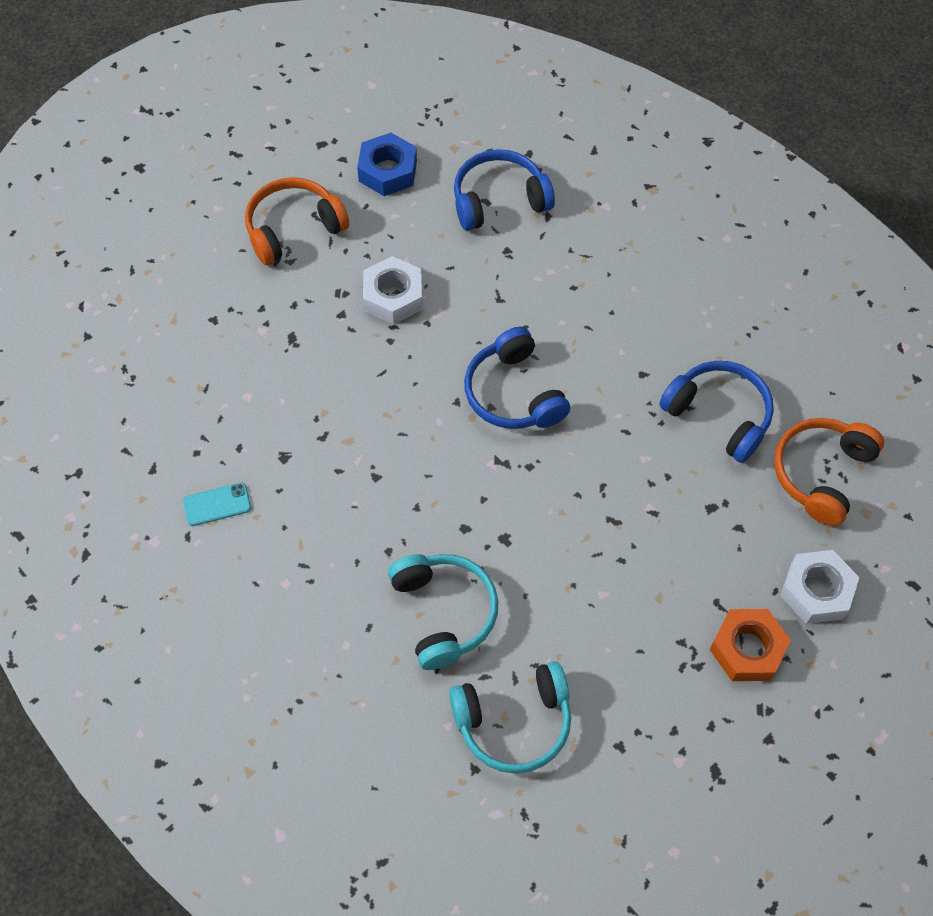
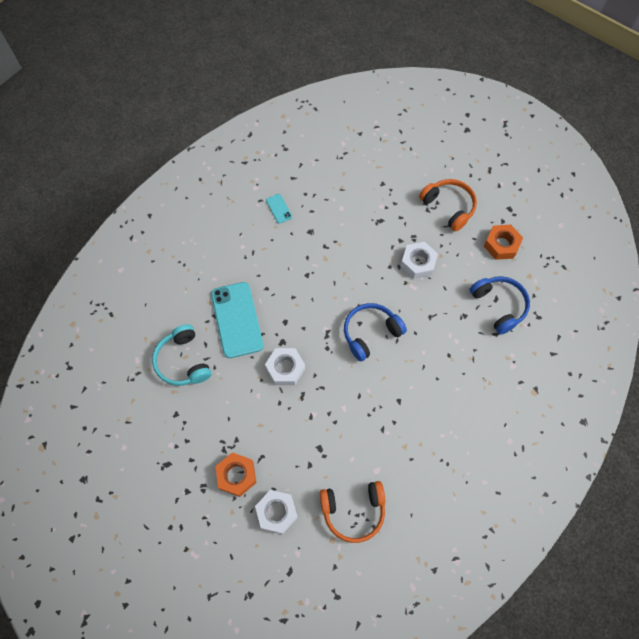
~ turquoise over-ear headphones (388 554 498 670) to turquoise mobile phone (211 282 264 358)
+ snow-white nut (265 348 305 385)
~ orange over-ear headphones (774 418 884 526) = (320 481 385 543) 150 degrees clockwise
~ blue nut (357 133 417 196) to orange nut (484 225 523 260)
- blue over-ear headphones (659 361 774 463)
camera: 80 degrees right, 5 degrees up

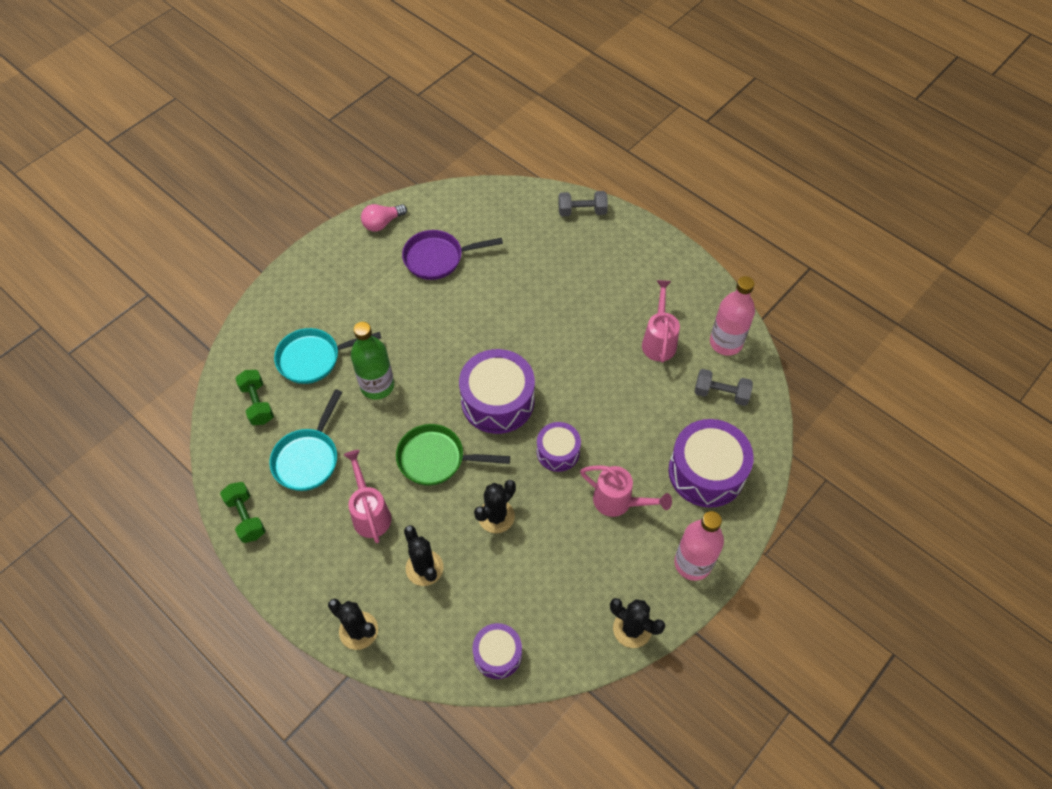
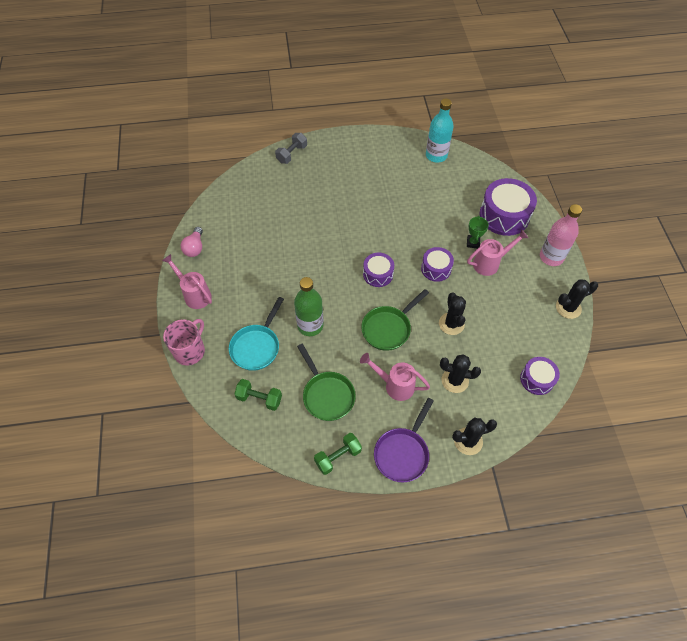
~ rose-pink watering pot (642 280 680 363) to (162 254 212 309)
+ rose-pink coffee mug (163 319 205 365)
~ turquoise pan (269 389 342 491) to green pan (297 344 356 421)
~ green hand weight (220 482 266 543) = (314 433 362 475) 45 degrees counterclockwise
~ violet drum (459 349 535 434) = (363 252 394 287) x0.57
~ violet pan (402 230 503 280) to (374 398 434 482)
~ rose-pink flask (710 276 755 356) to turquoise flask (426 99 454 163)
+ green prize cup (467 216 489 249)
- gray hand weight (695 369 753 406)
camera: 50 degrees left, 0 degrees up

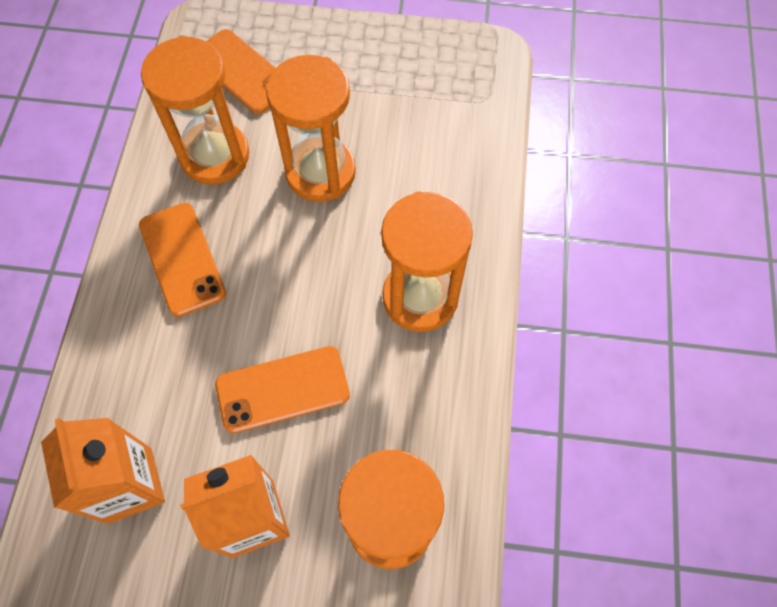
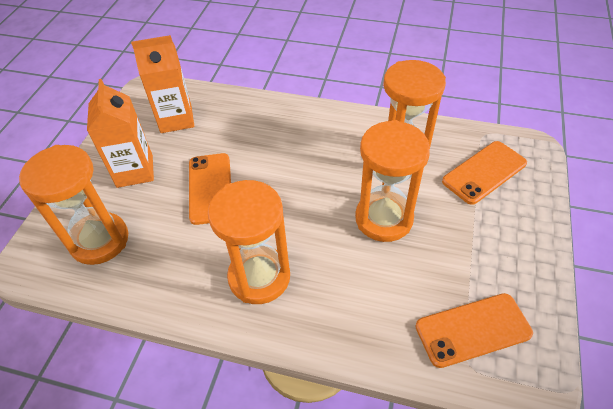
~ orange mobile phone (139 203 226 317) to (415 293 533 368)
camera: 100 degrees right, 15 degrees down

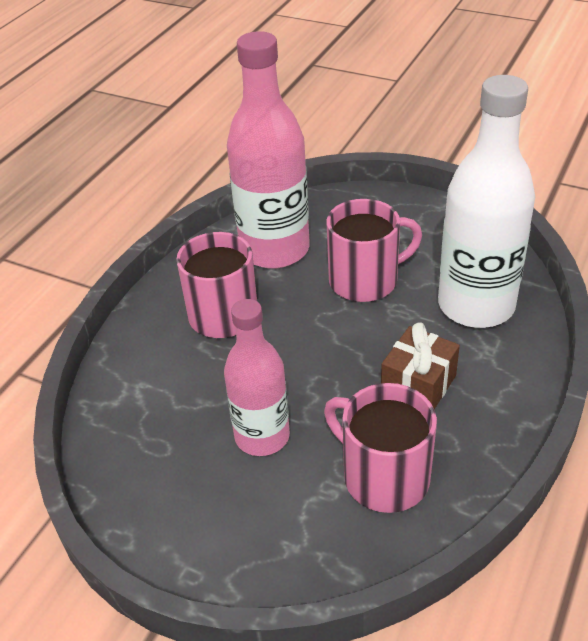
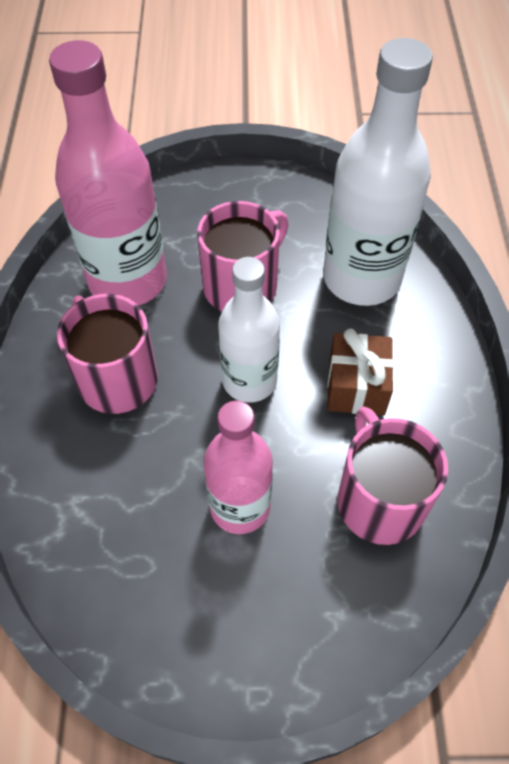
+ snow-white flask (218 257 280 403)
~ rose-pink coffee mug (324 383 437 513) = (338 407 448 545) 60 degrees clockwise
camera: 30 degrees left, 15 degrees up

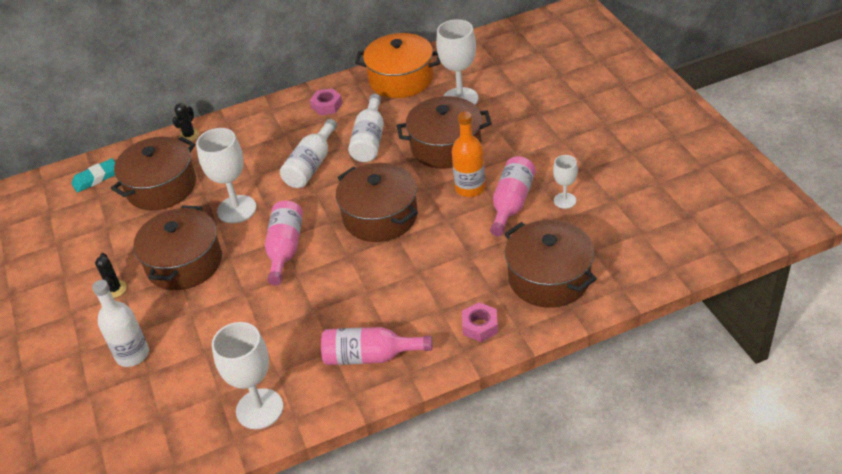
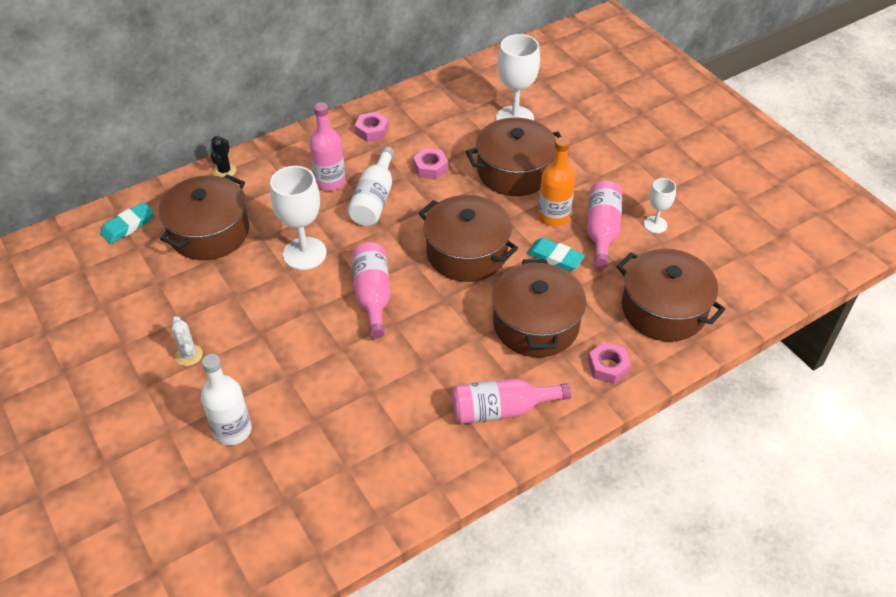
~ jet-black cactus (95 253 127 298) to snow-white cactus (172 316 203 366)
+ rose-pink flask (309 102 346 191)
~ snow-white flask (348 94 384 162) to rose-pink nut (413 148 448 180)
~ brown stockpot (134 205 222 290) to (492 259 586 357)
+ turquoise eraser (527 238 585 271)
- snow-white chalice (212 322 283 429)
- orange stockpot (355 33 440 98)
camera: 15 degrees left, 5 degrees up

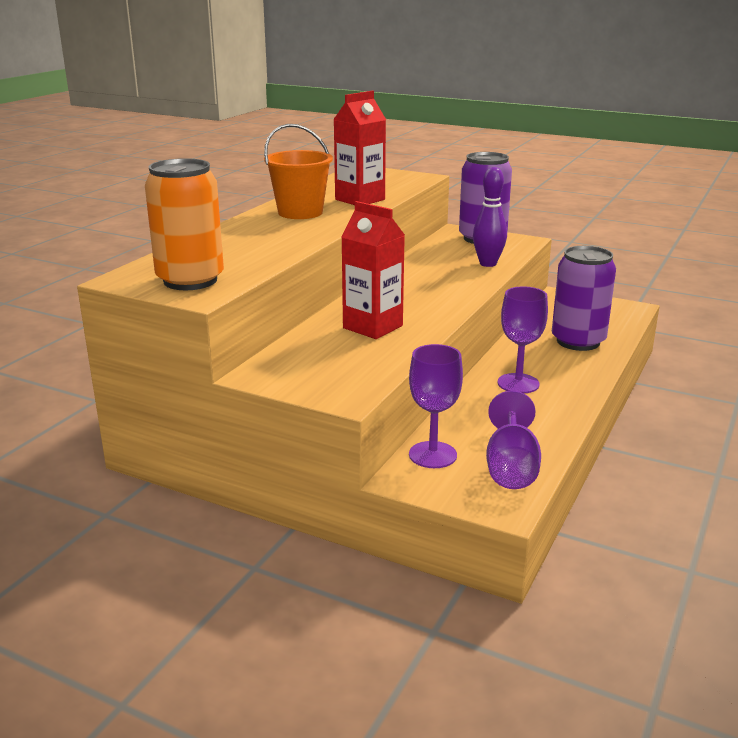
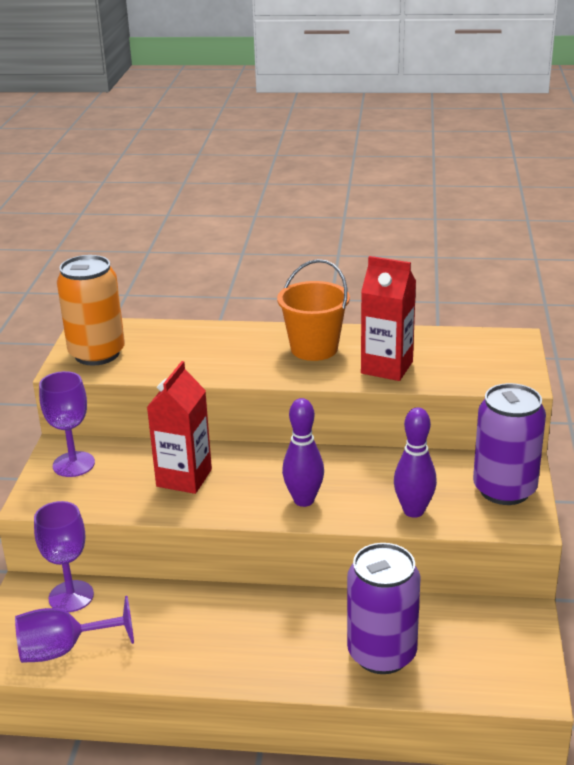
~ violet chalice (497 287 548 394) to (39 371 95 477)
+ violet tenpin (282 398 324 507)
camera: 70 degrees right, 5 degrees up

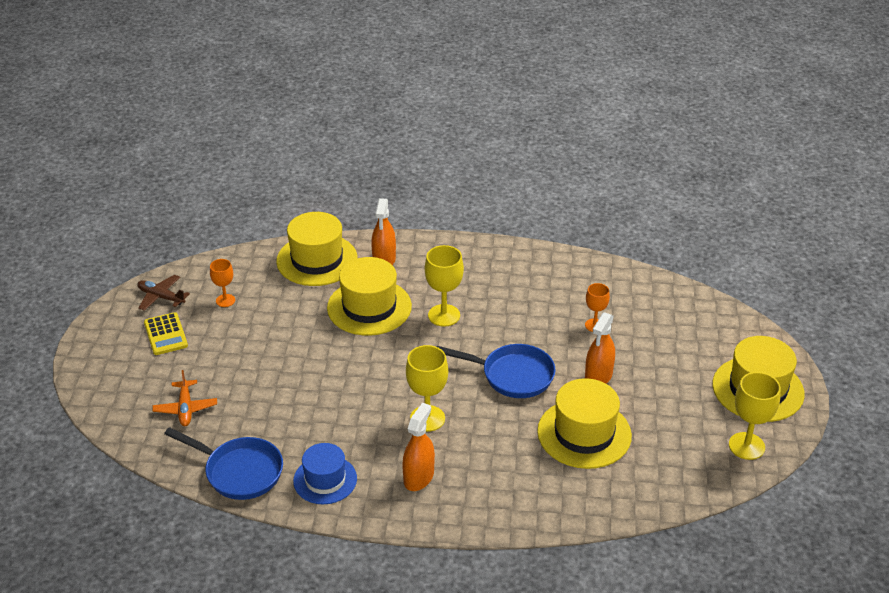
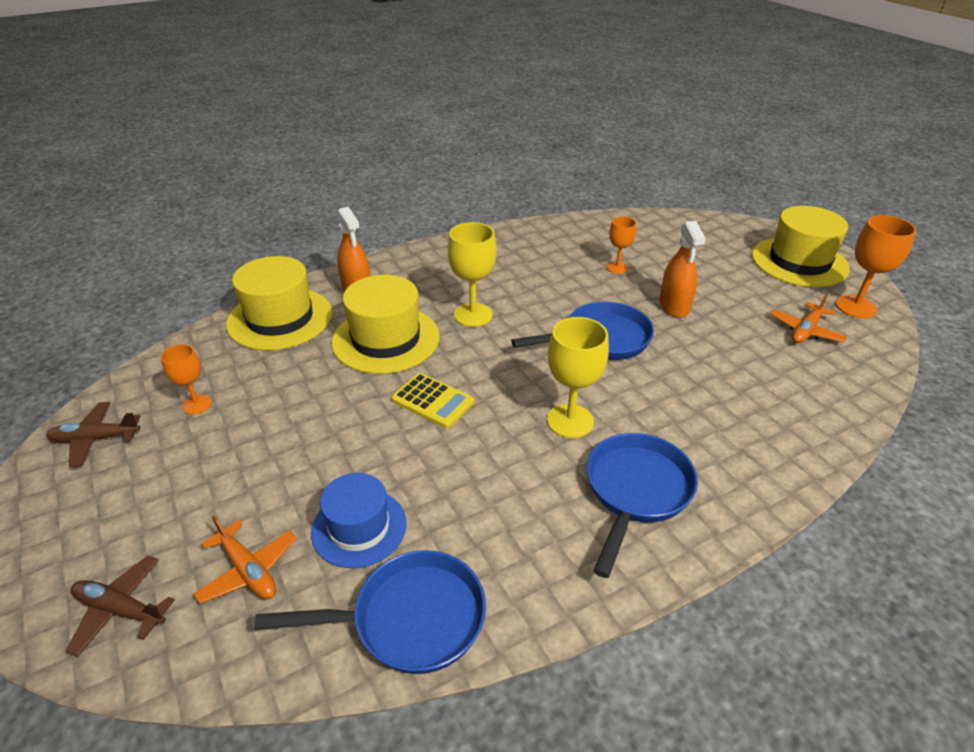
+ brown aeroplane (65 556 175 657)
~ blue top hat (293 443 357 504) to (311 473 406 568)
~ yellow adding machine (144 312 188 355) to (391 373 474 429)
~ orange spray bottle (402 403 435 491) to blue pan (587 433 698 578)
+ orange aeroplane (771 293 847 343)
~ yellow chalice (729 372 781 460) to orange chalice (836 215 916 318)
- yellow top hat (537 378 632 469)
camera: 35 degrees left, 0 degrees up

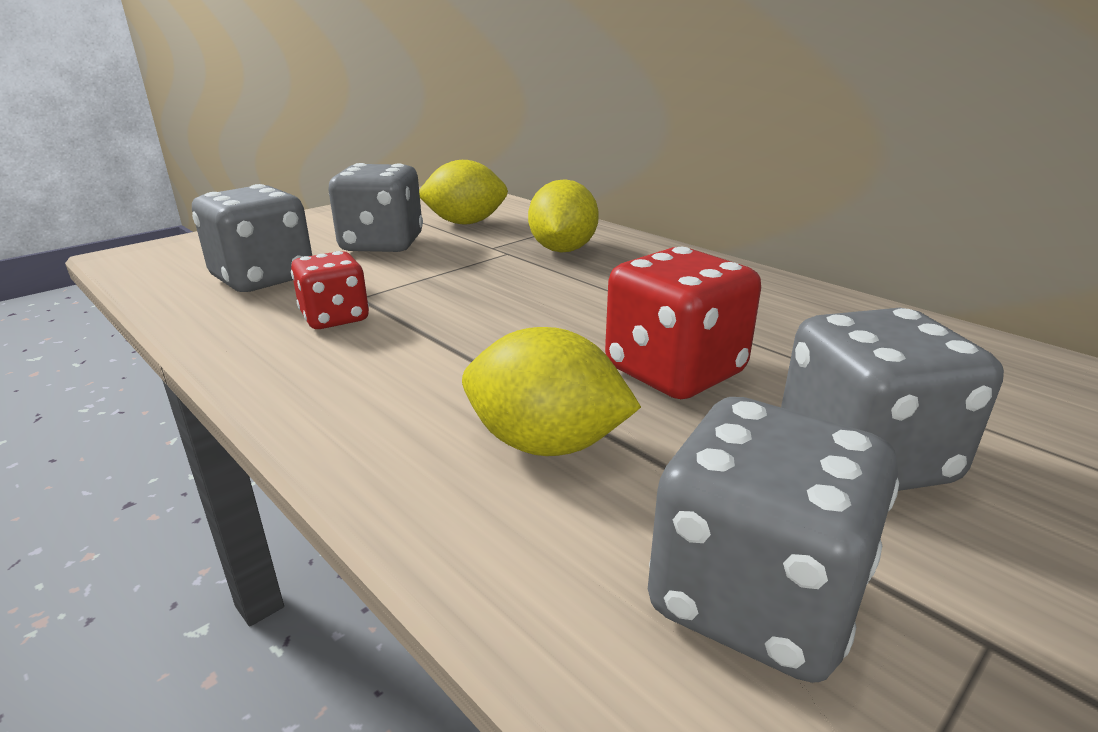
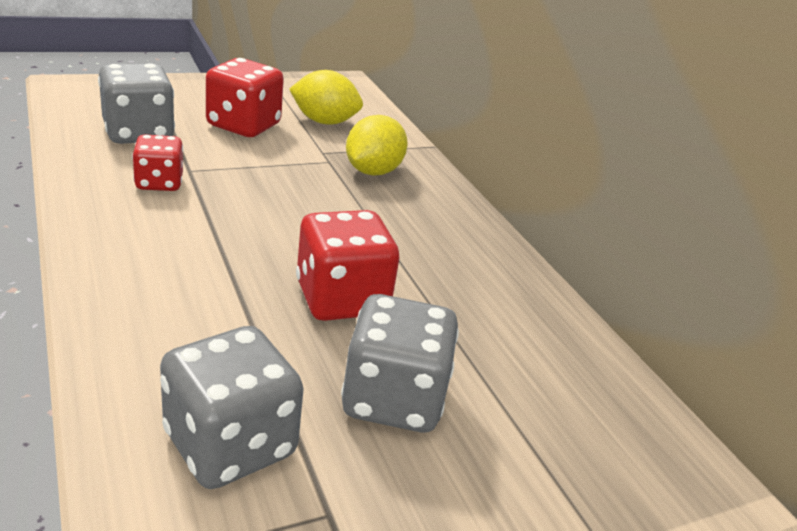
~ gray die (328 163 423 252) to crimson die (206 58 284 137)
- yellow toy lemon (462 327 641 456)
camera: 15 degrees right, 5 degrees up

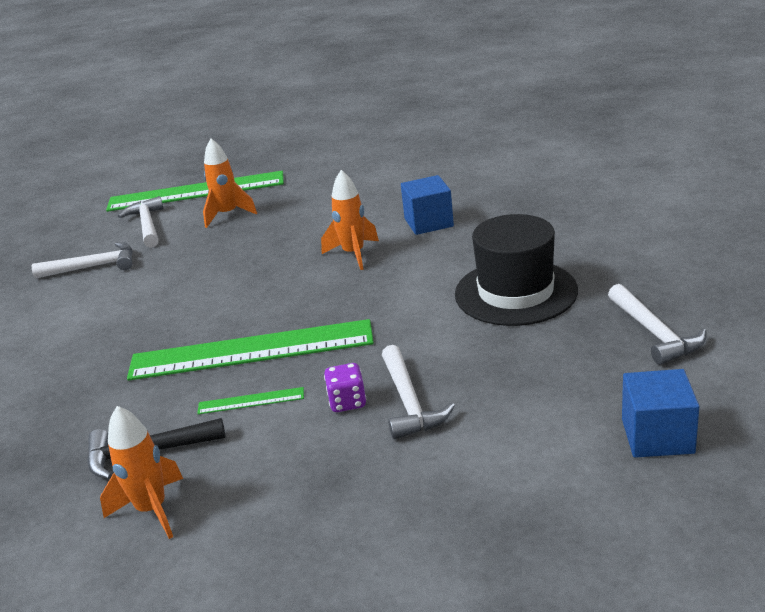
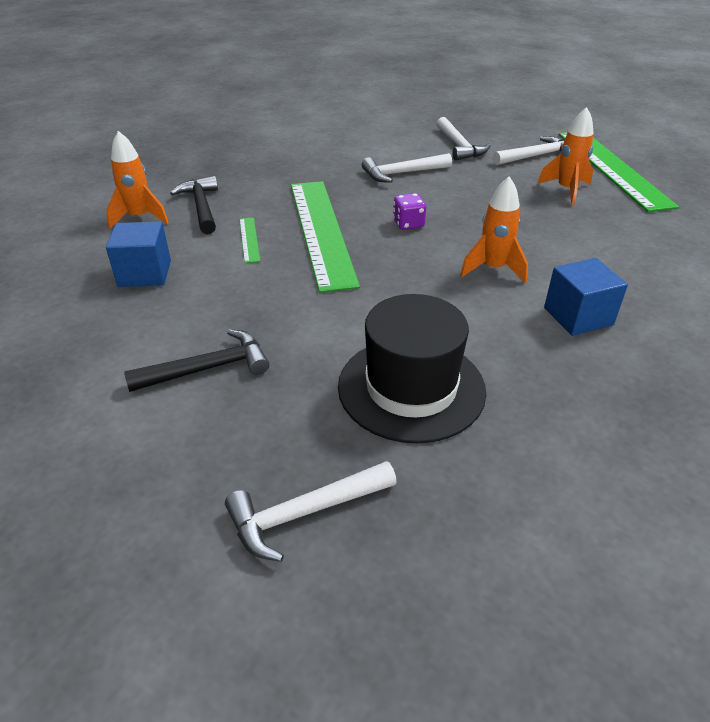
~ blue solid cube (622 369 699 458) to (106 221 171 287)
+ jet-black claw hammer (124 329 269 392)
~ snow-white claw hammer (382 345 455 439) to (362 153 452 183)
~ violet die (324 363 366 412) to (393 193 426 230)
camera: 80 degrees right, 10 degrees up

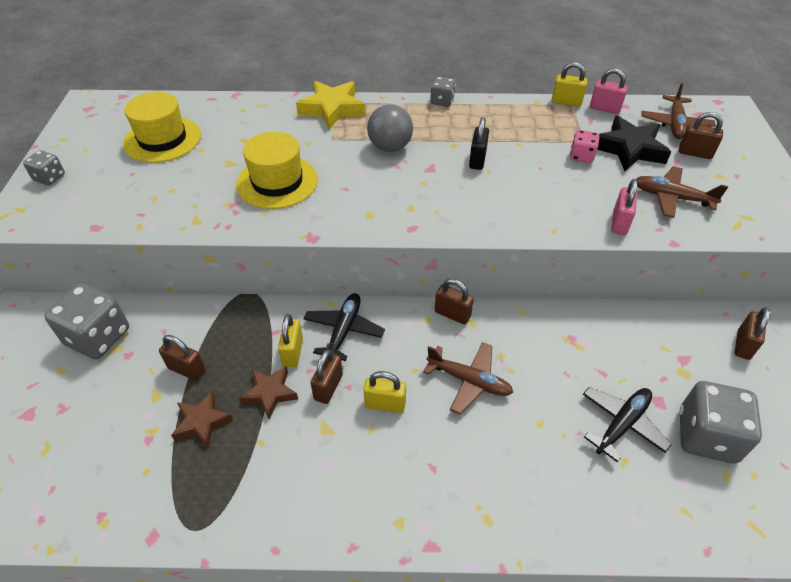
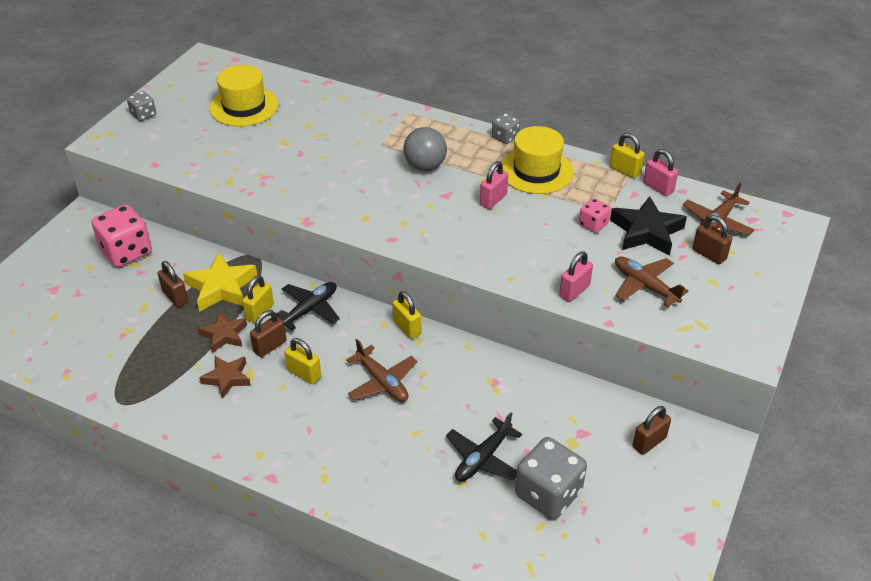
~ gray die (45 284 129 359) to rose-pink die (92 204 152 267)
~ yellow star (296 81 365 130) to (183 253 257 312)
~ brown star (171 390 233 449) to (199 356 251 399)
~ brown small lock (435 279 474 325) to yellow small lock (392 291 421 339)
~ jet-black aeroplane (583 387 672 462) = (446 412 522 482) 150 degrees clockwise
~ jet-black small lock (469 117 489 170) to rose-pink small lock (480 161 508 209)
~ yellow top hat (236 132 318 209) to (501 126 574 194)
camera: 25 degrees right, 5 degrees down

